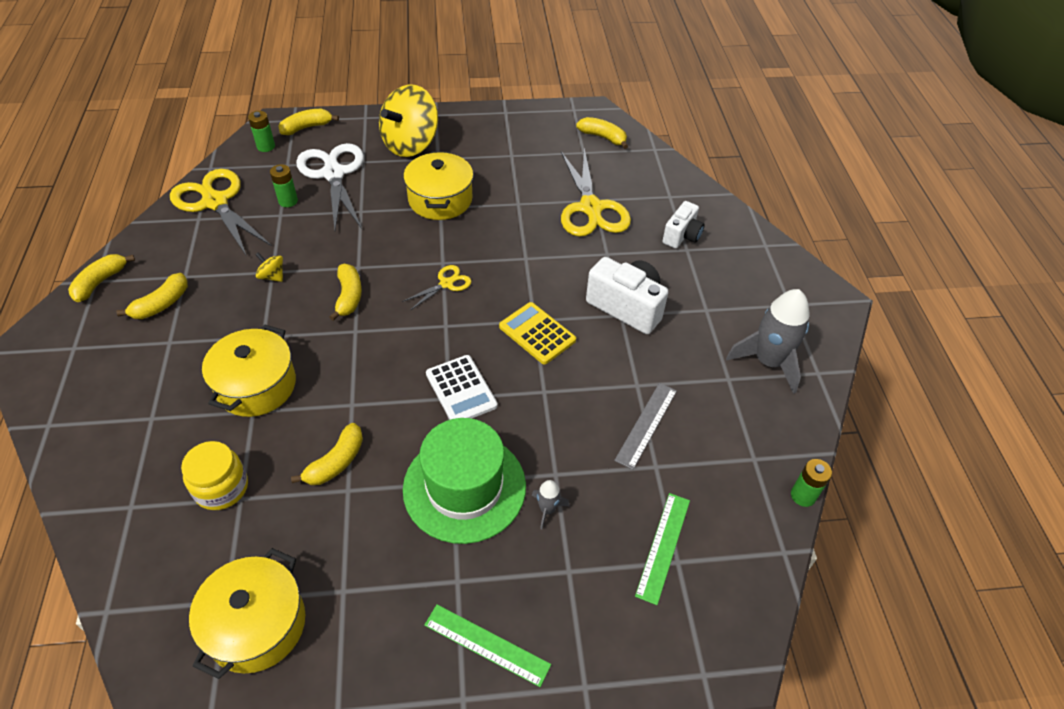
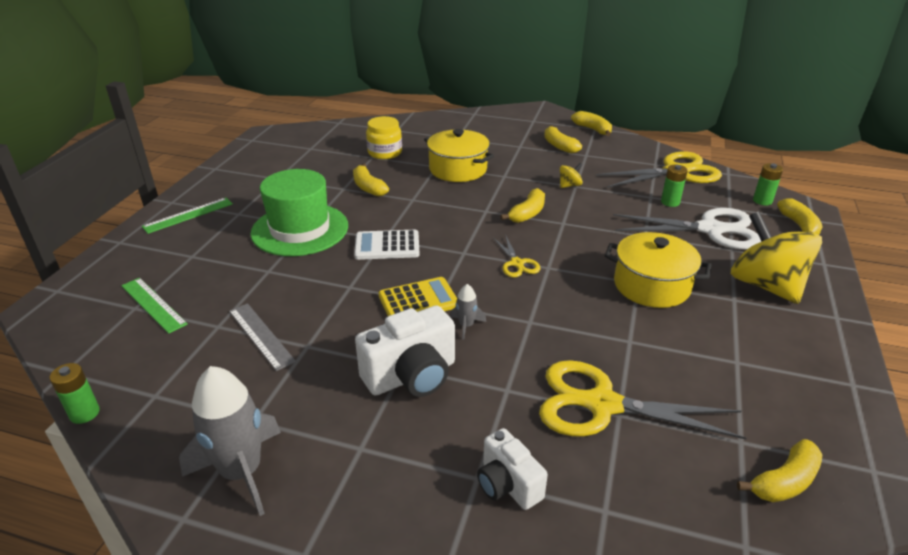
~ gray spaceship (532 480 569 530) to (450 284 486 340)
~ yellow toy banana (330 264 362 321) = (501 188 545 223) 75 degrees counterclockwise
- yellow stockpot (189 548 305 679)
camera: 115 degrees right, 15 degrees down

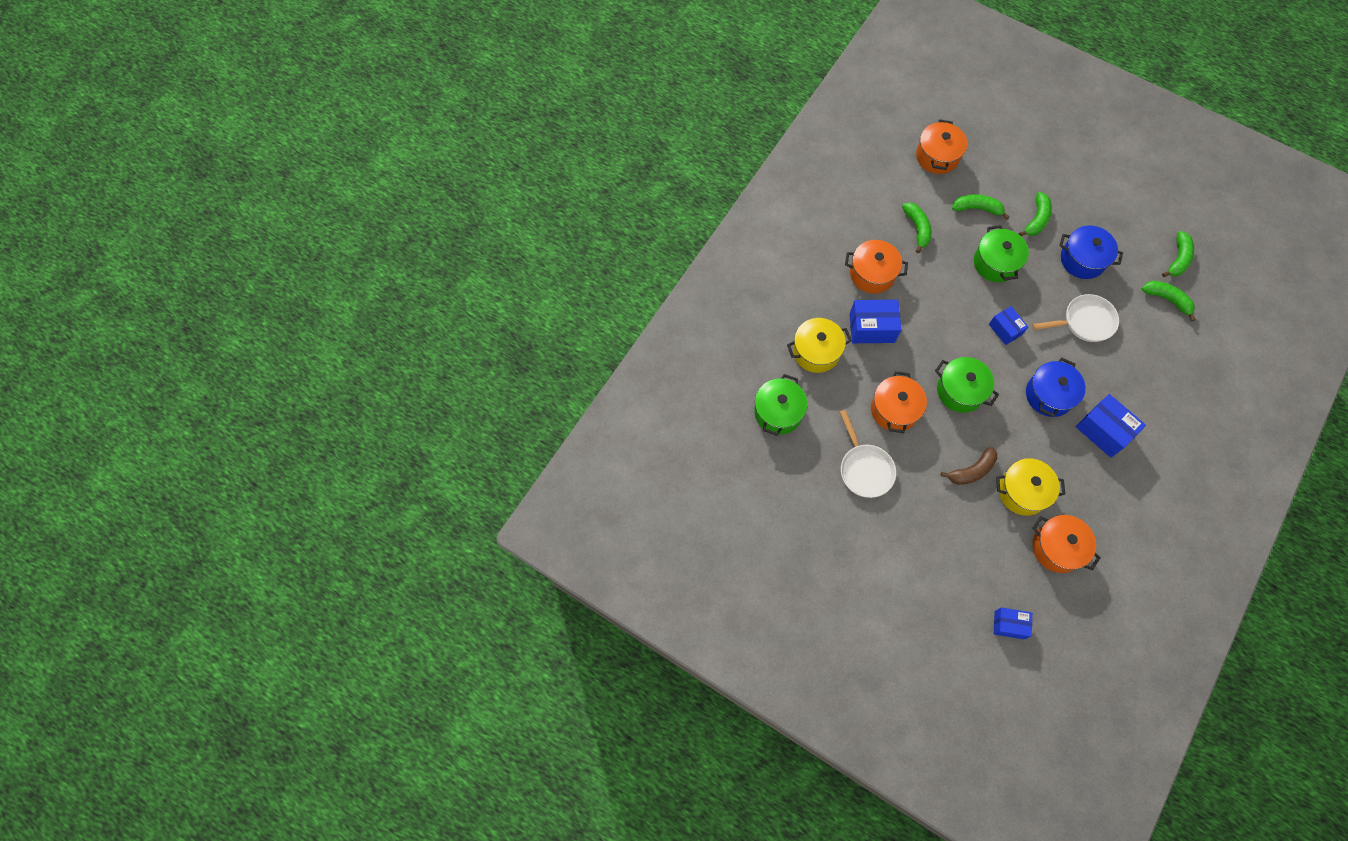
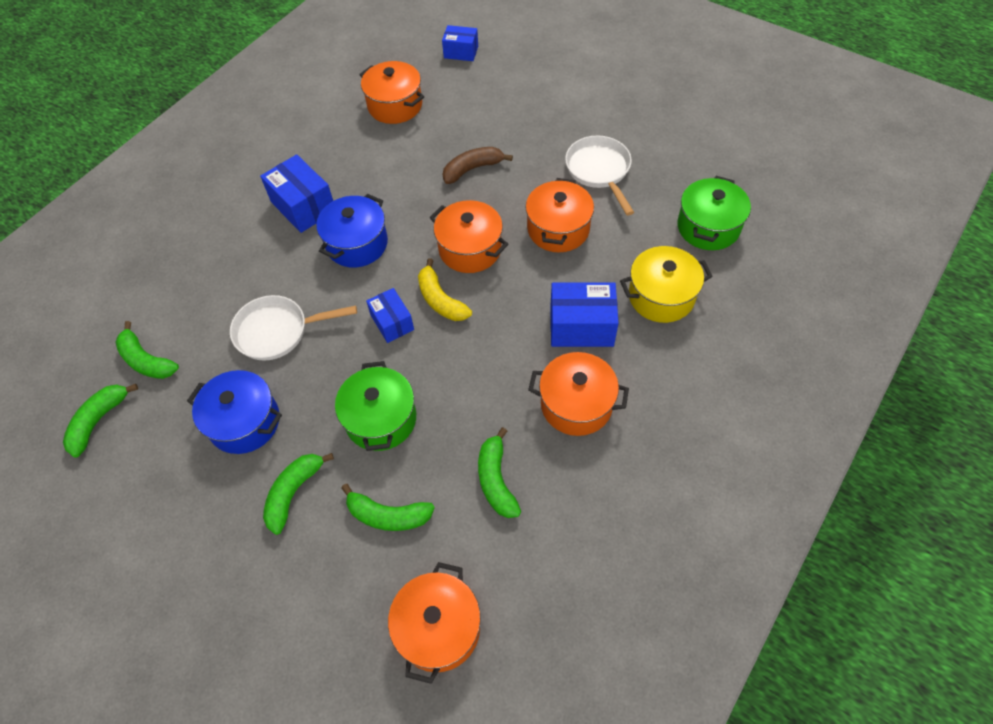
+ yellow toy banana (418 258 472 321)
~ green stockpot (935 357 999 413) to orange stockpot (429 200 508 273)
- yellow stockpot (996 458 1065 516)
camera: 175 degrees left, 10 degrees down

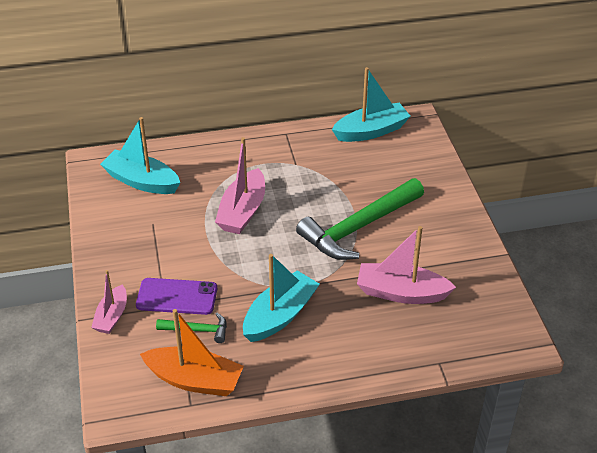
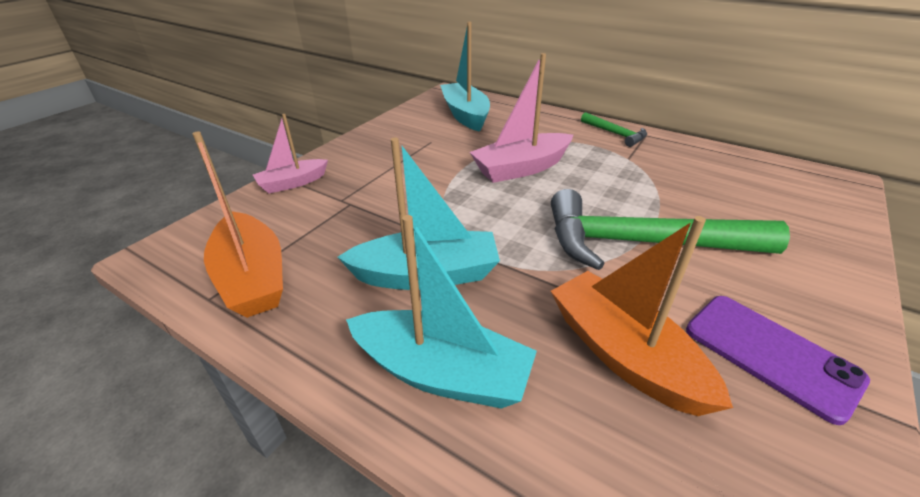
~ turquoise boat (332 67 410 142) to (346 215 537 409)
~ rose-pink boat (357 226 456 304) to orange boat (551 216 733 416)
~ green claw hammer (156 313 227 343) to (581 112 647 147)
~ violet mobile phone (136 278 217 315) to (686 296 870 425)
camera: 45 degrees right, 5 degrees down

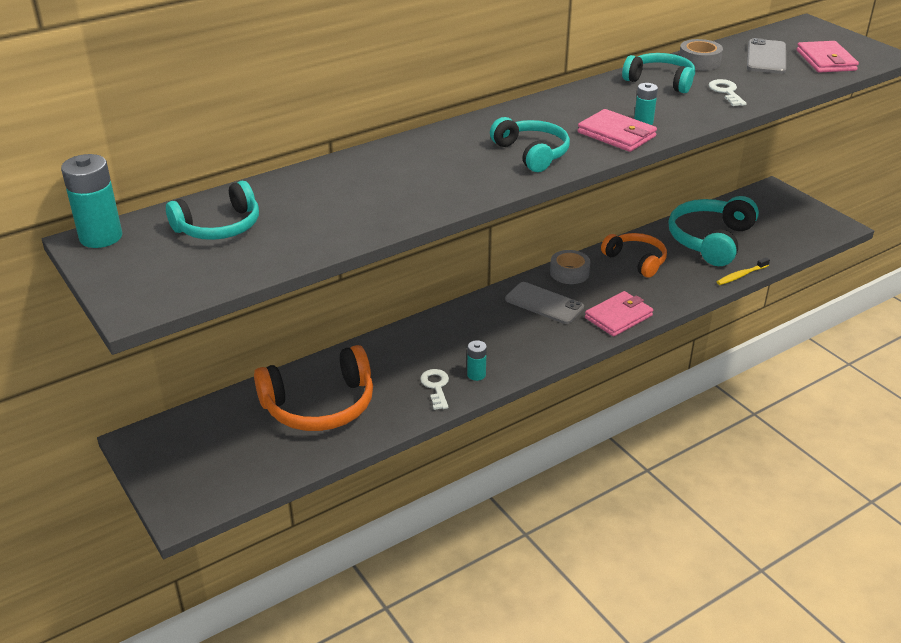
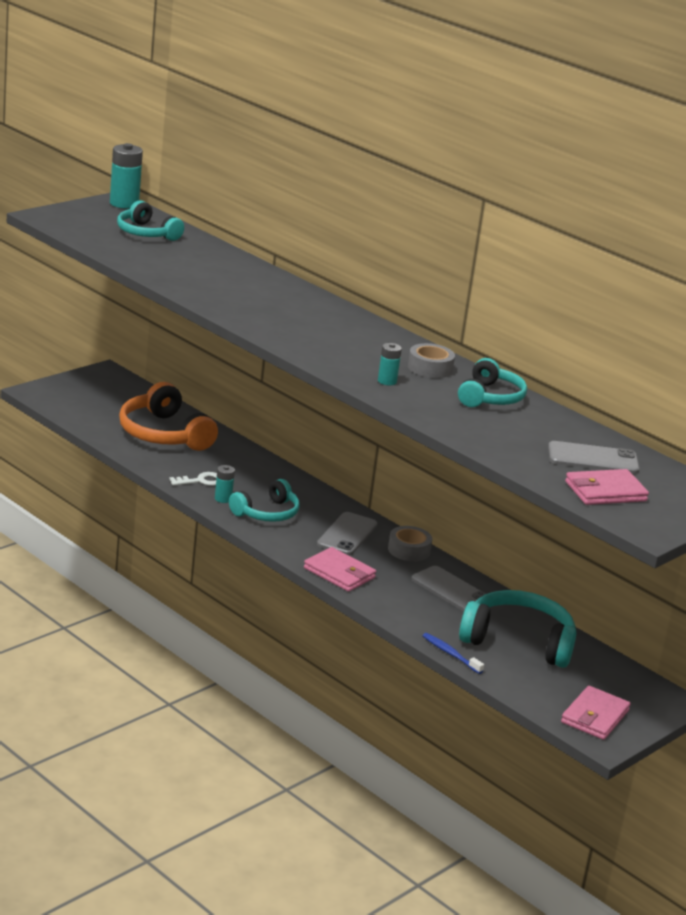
~ turquoise over-ear headphones (490 117 570 172) to (229 479 300 522)
~ gray sticky tape (679 39 723 71) to (408 343 455 378)
~ orange over-ear headphones (601 233 667 278) to gray mobile phone (411 566 486 611)
~ yellow toothbrush (717 257 770 285) to blue toothbrush (423 633 484 674)
~ rose-pink billfold (578 109 657 152) to (561 686 631 740)
- snow-white key (709 79 747 106)
camera: 75 degrees right, 10 degrees down

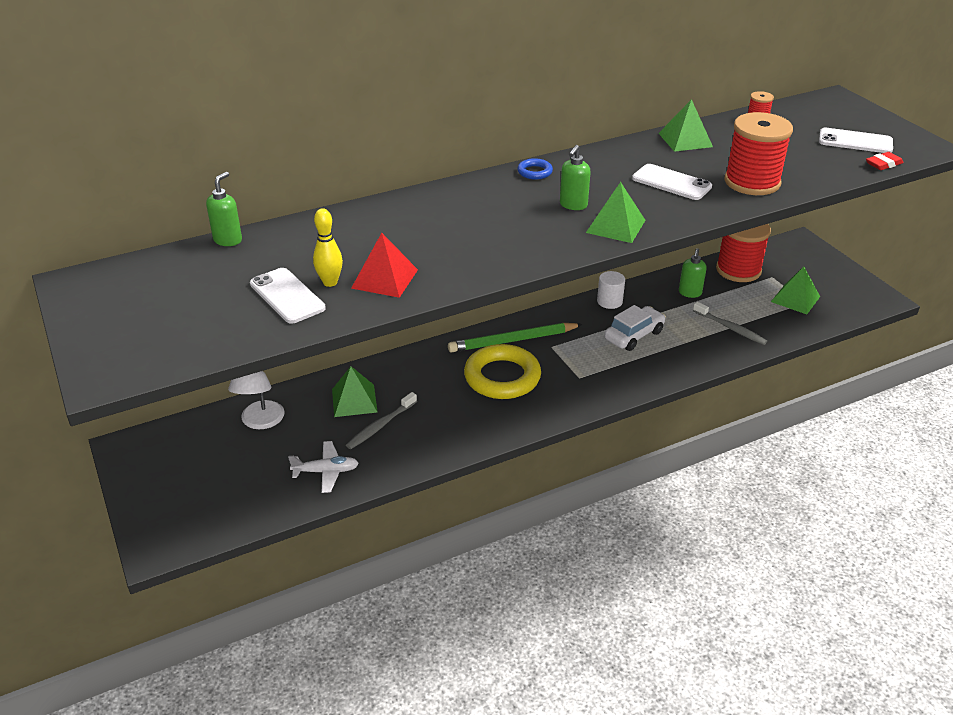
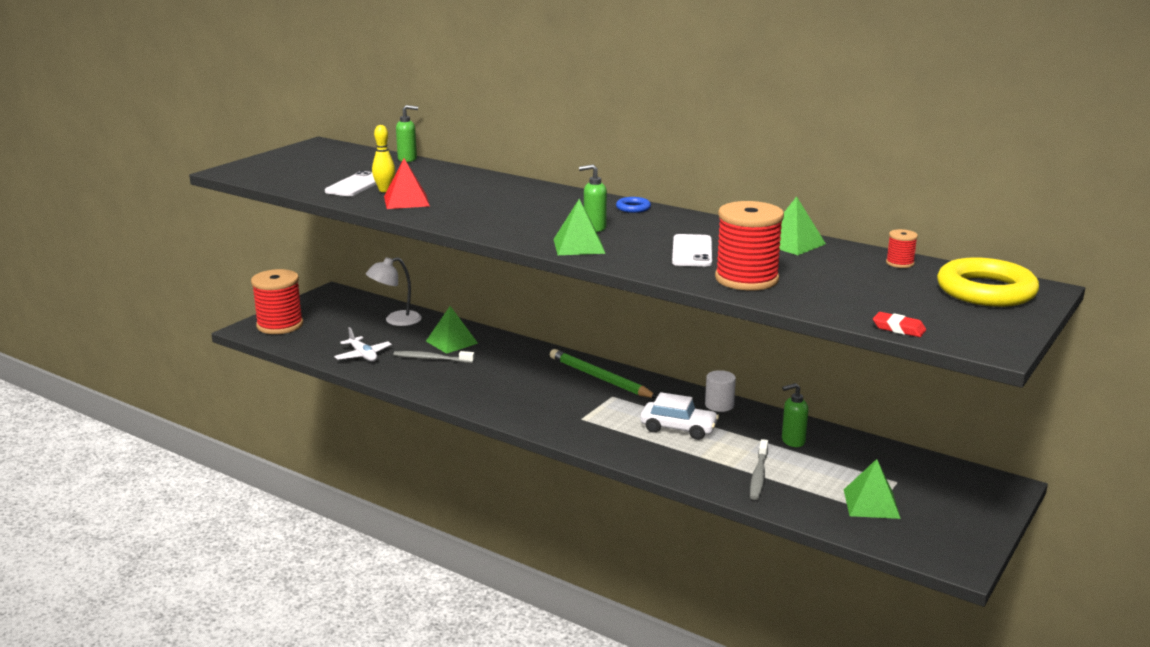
~ crimson bobbin (716 224 771 282) to (251 269 303 334)
~ yellow torus (464 344 541 399) to (937 257 1039 307)
- snow-white mobile phone (819 128 893 153)
camera: 60 degrees right, 15 degrees down

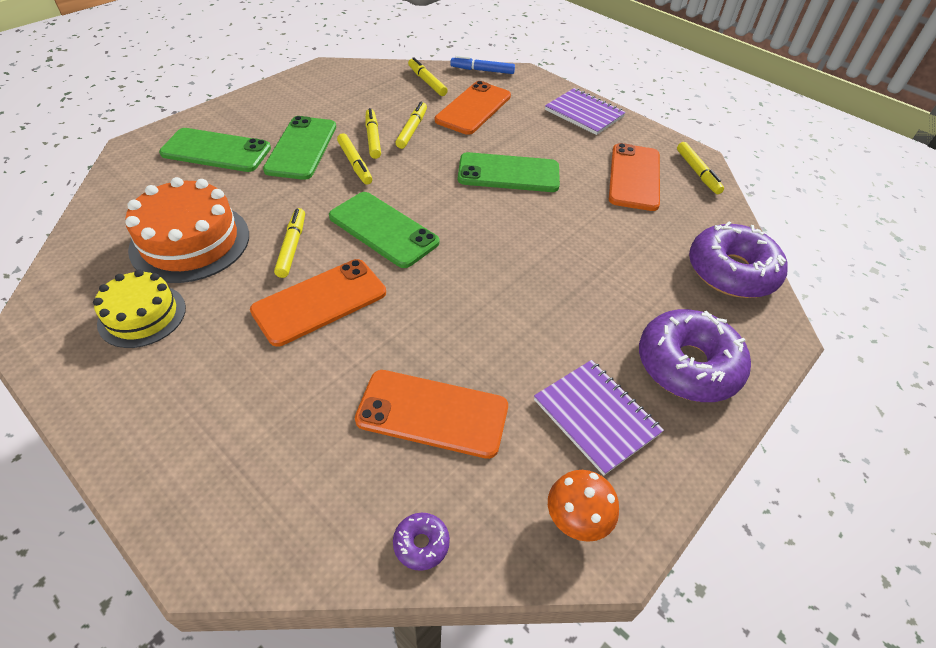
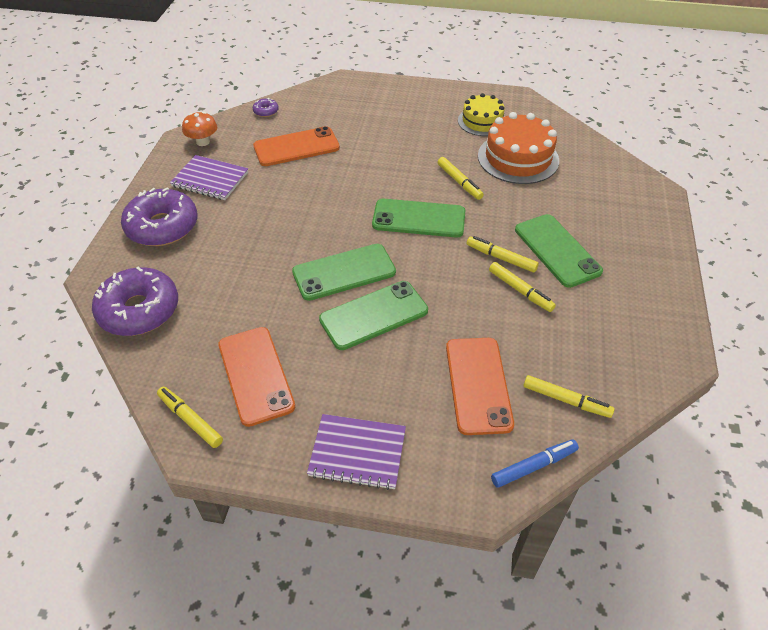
~ green mobile phone (159 128 271 172) to (292 244 396 301)
- orange mobile phone (250 259 386 347)
- yellow felt pen (395 102 427 149)
camera: 150 degrees right, 0 degrees up

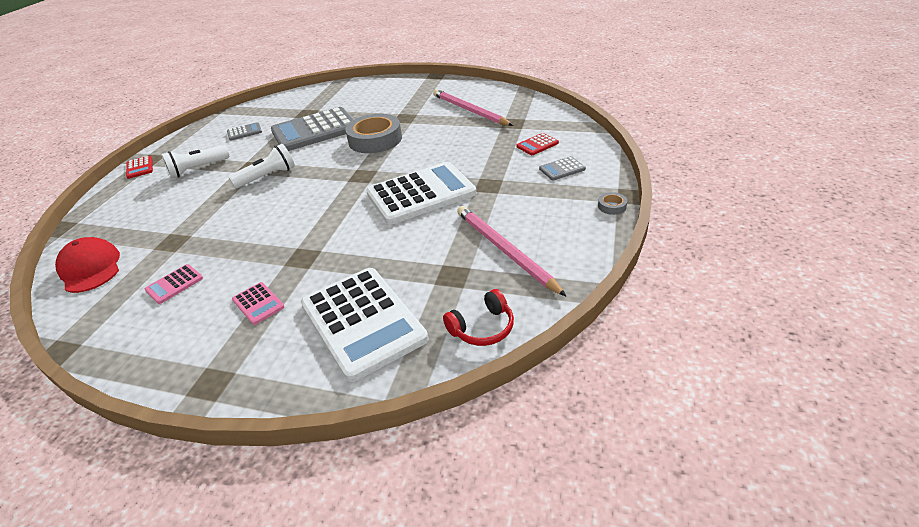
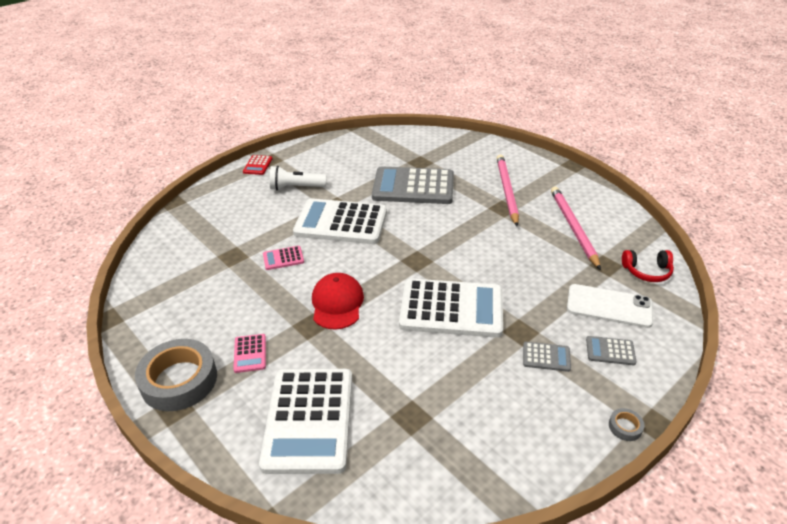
~ gray sticky tape (345 114 402 153) to (135 339 217 411)
~ rose-pink adding machine (145 264 203 304) to (263 246 304 270)
~ snow-white flashlight (228 144 295 188) to snow-white adding machine (293 198 387 244)
~ crimson peaked cap (55 237 120 293) to (312 273 364 330)
~ rose-pink pencil (457 206 567 297) to (497 154 519 226)
~ gray adding machine (227 122 262 141) to (523 342 571 372)
~ crimson adding machine (516 133 559 155) to snow-white mobile phone (567 284 653 328)
~ crimson over-ear headphones (443 289 514 346) to (622 250 674 282)
camera: 30 degrees right, 0 degrees up

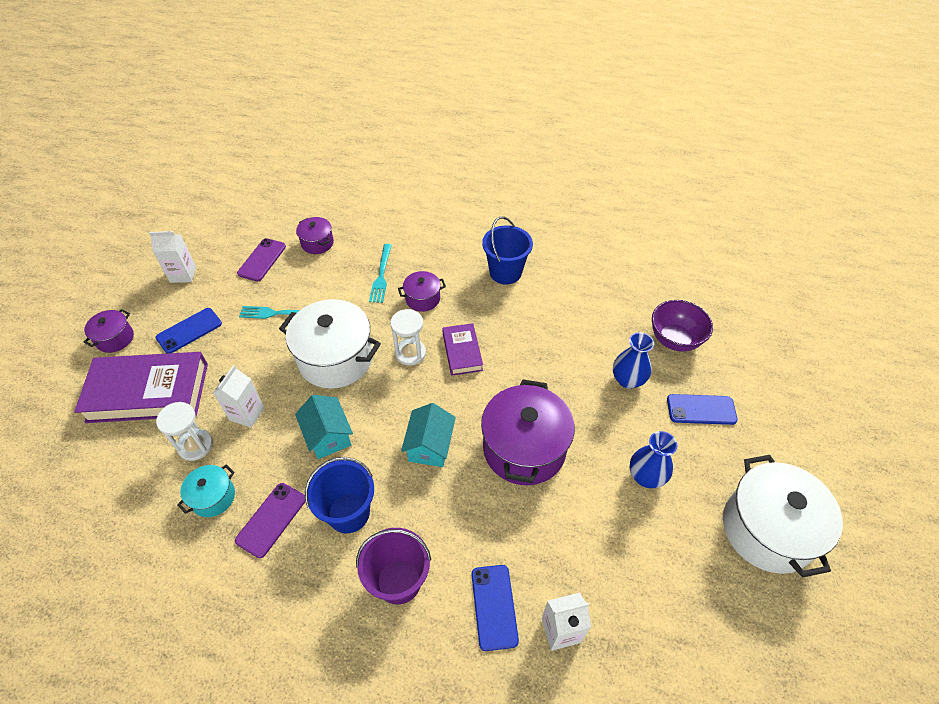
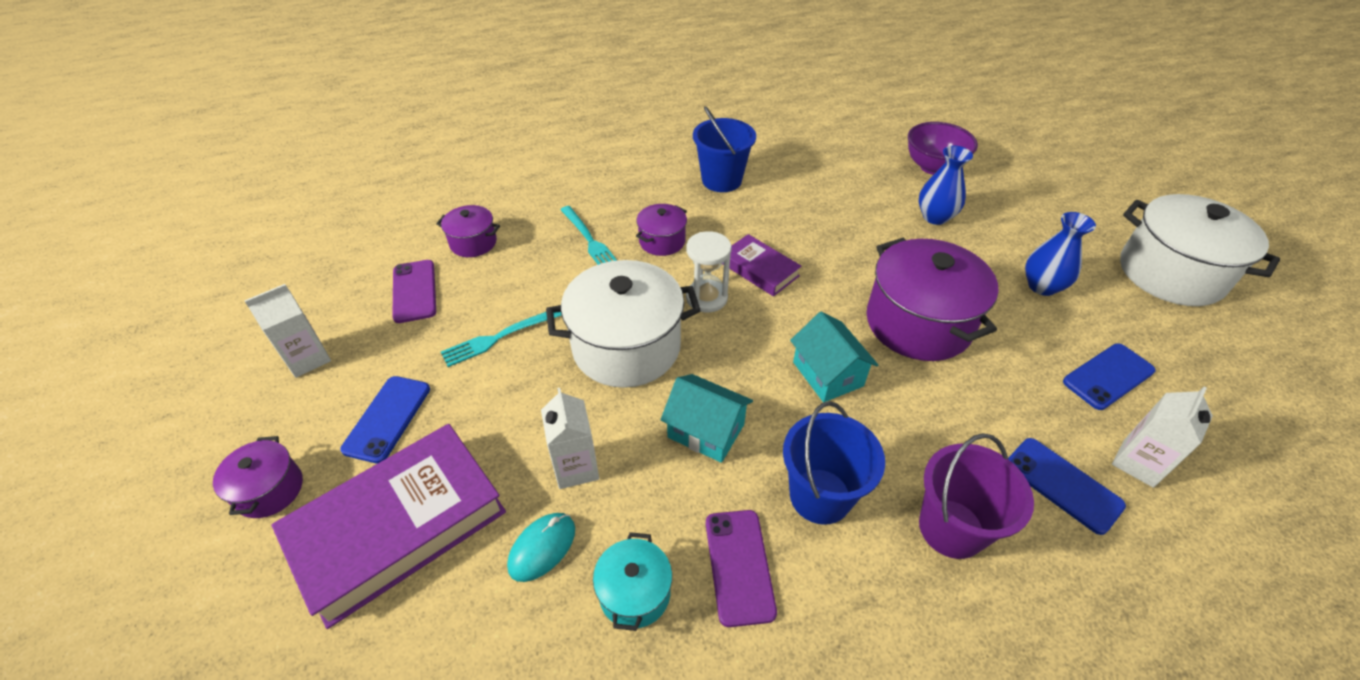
~ snow-white hourglass (156 402 213 461) to turquoise computer mouse (507 513 575 582)
~ blue mobile phone (667 394 738 425) to (1063 343 1156 410)
camera: 35 degrees left, 5 degrees down

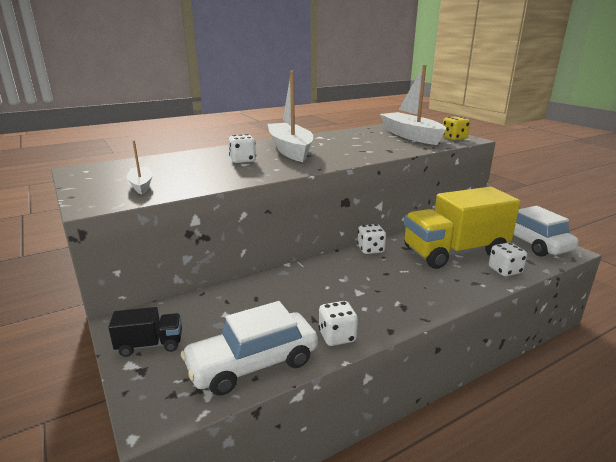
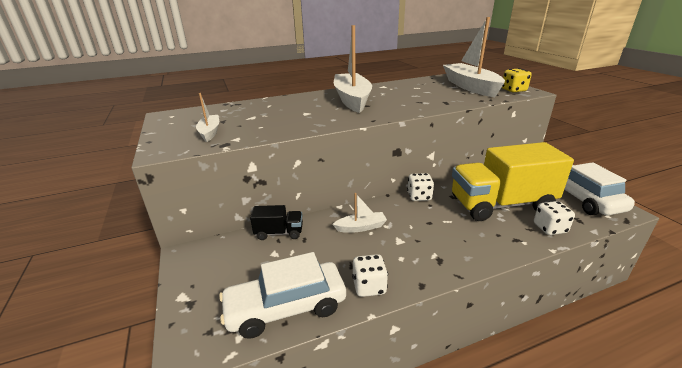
~ jet-black toy truck (108 307 182 357) to (250 205 303 240)
+ snow-white boat (333 193 387 233)
- snow-white die (228 134 256 163)
camera: 10 degrees right, 5 degrees up

